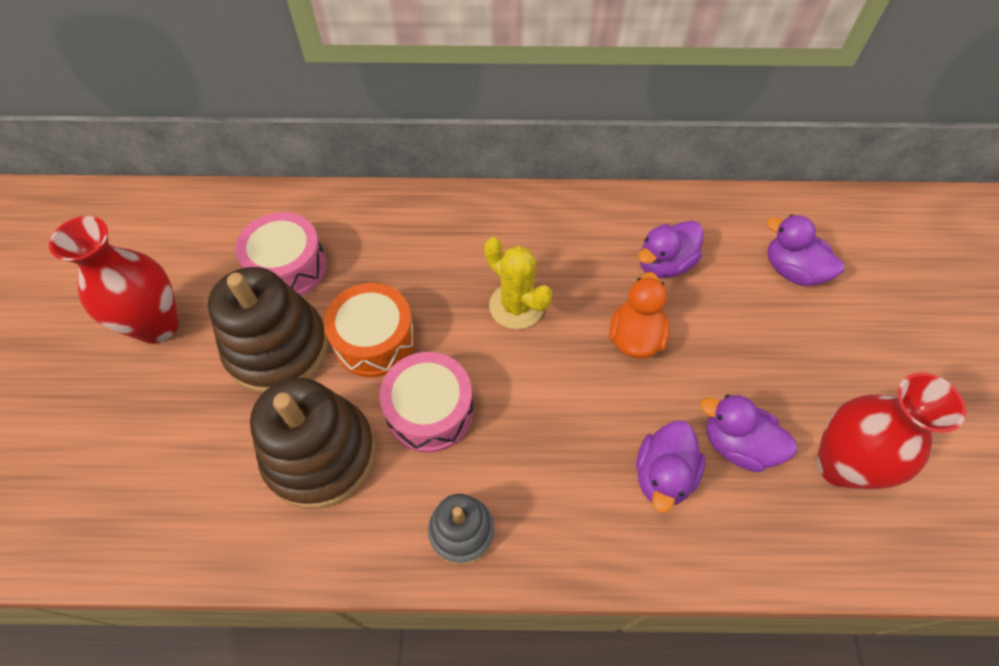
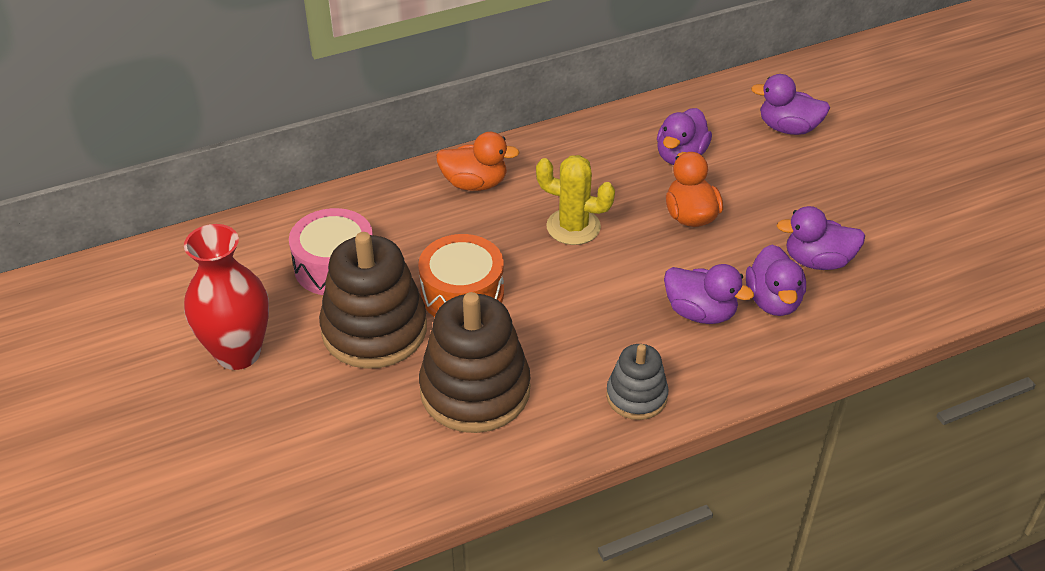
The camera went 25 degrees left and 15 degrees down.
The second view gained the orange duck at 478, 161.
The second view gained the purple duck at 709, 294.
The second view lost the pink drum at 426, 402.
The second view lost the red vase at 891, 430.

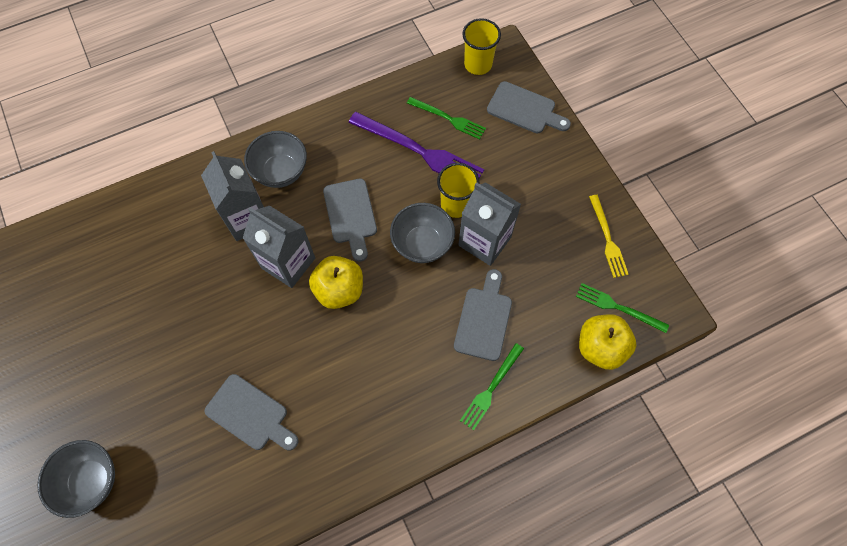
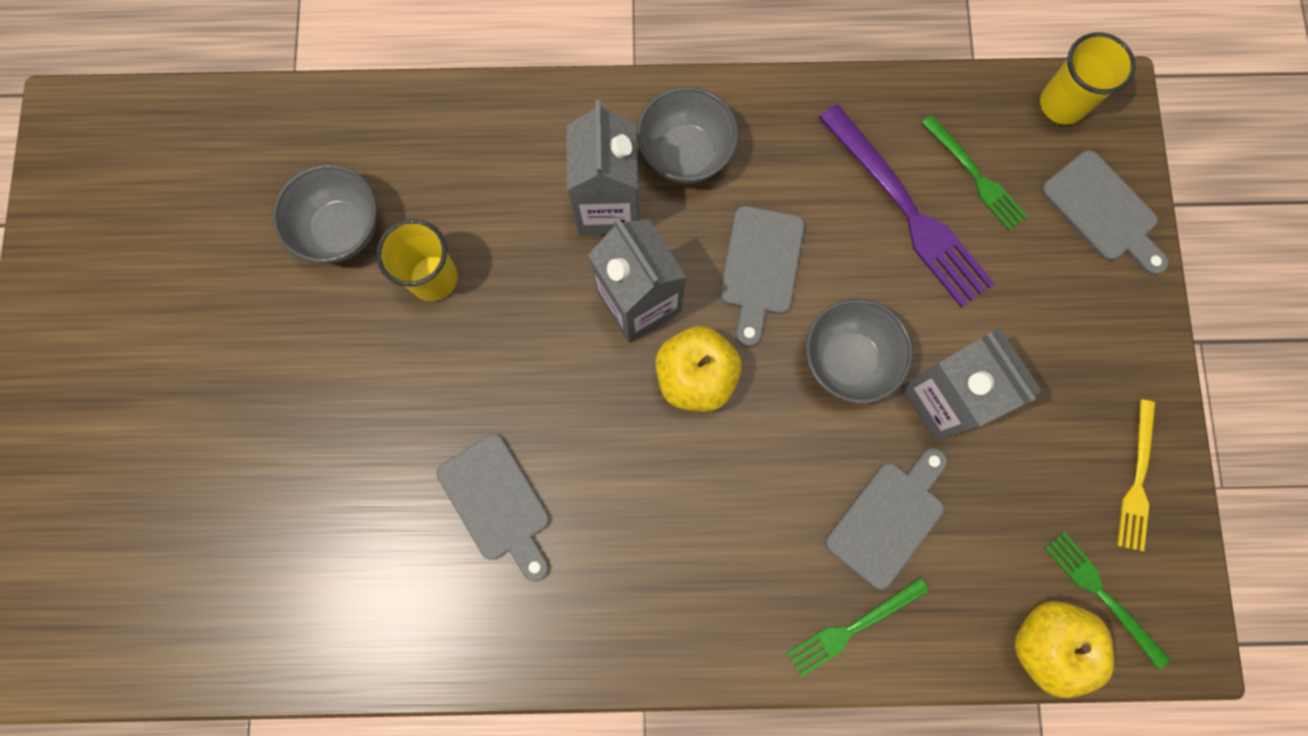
The camera went 25 degrees right and 10 degrees up.
The grey bowl ended up elsewhere, having gone from 76, 479 to 325, 214.
The yellow cup ended up elsewhere, having gone from 458, 190 to 417, 260.

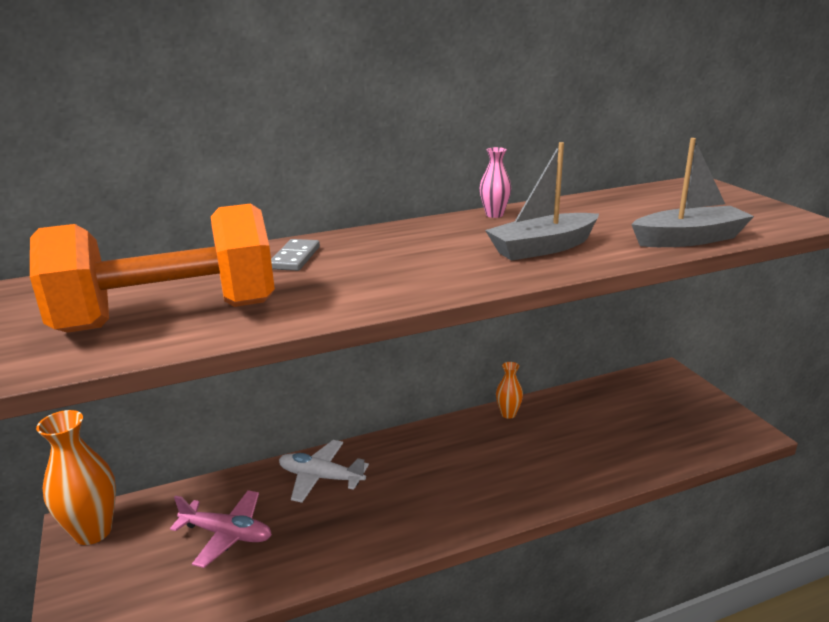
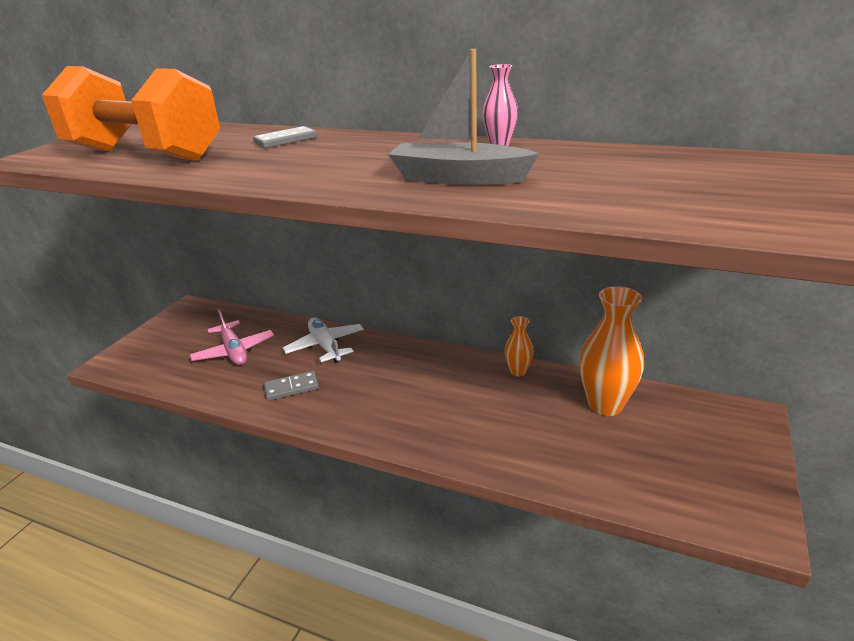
The camera went 45 degrees right and 5 degrees up.
The second view gained the grey domino at 291, 386.
The orange vase ended up elsewhere, having gone from 76, 477 to 611, 351.
The second view lost the grey boat at 692, 192.

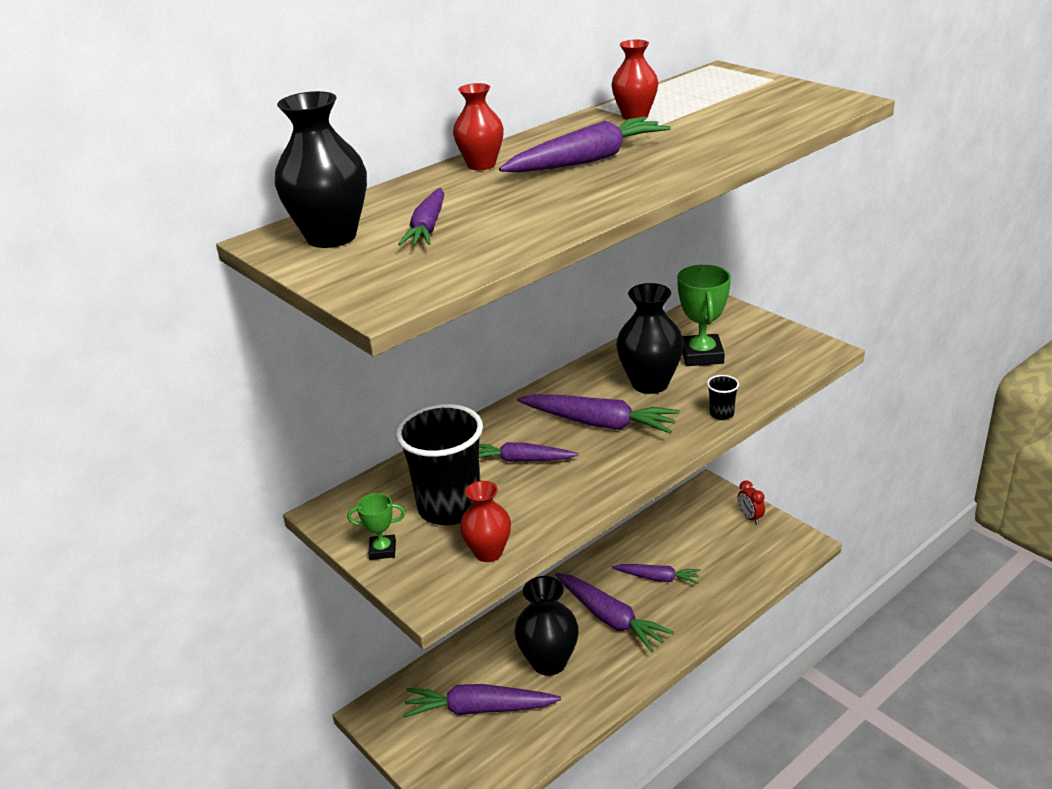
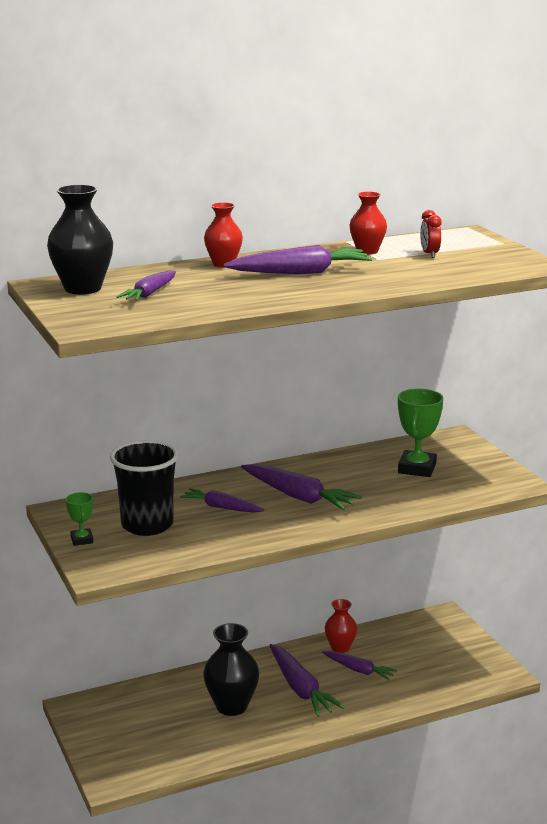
The camera went 15 degrees right and 10 degrees down.
The green trophy at 376, 526 ended up facing another way, 60 degrees clockwise from before.
The red vase ended up elsewhere, having gone from 485, 521 to 341, 626.
The red clock ended up elsewhere, having gone from 751, 502 to 430, 234.
The second view lost the purple carrot at 482, 701.
The second view lost the black vase at 650, 338.
The second view lost the black cup at 723, 397.

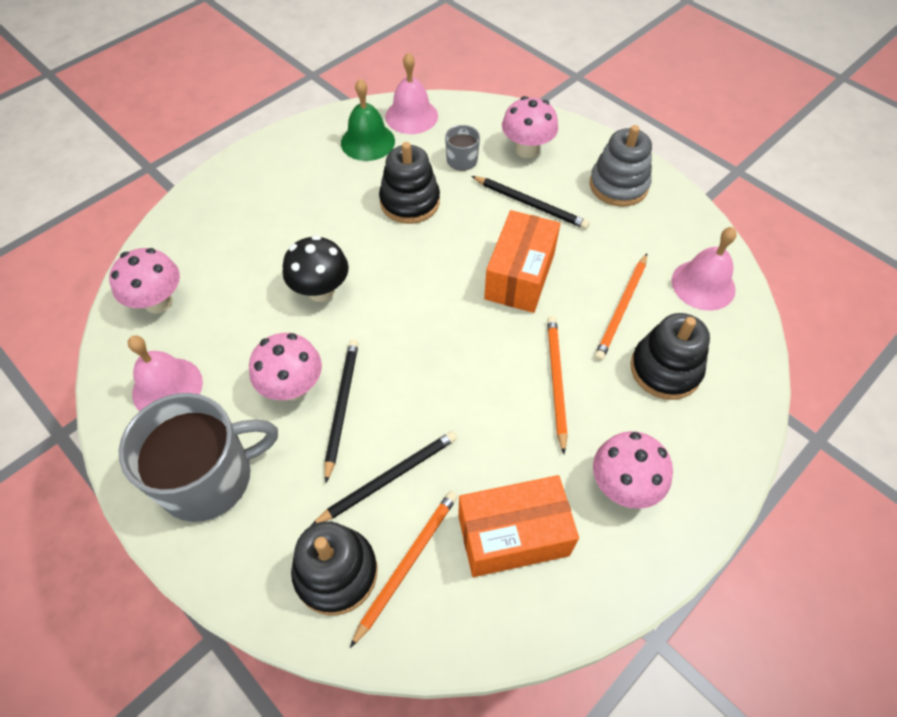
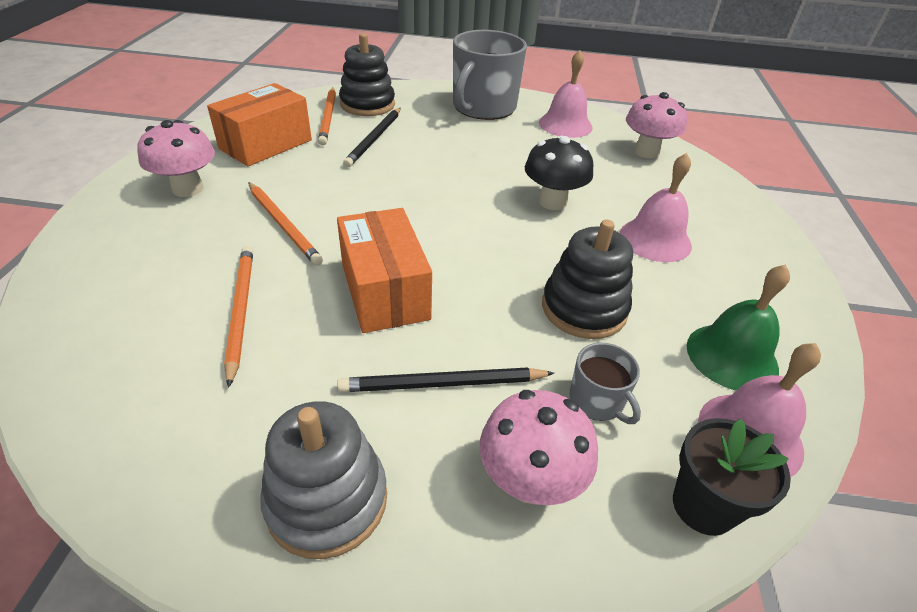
The camera went 140 degrees right and 15 degrees down.
The pink bell ended up elsewhere, having gone from 704, 269 to 656, 207.
The second view gained the black flower pot at 732, 477.
The second view lost the pink mushroom at 285, 366.
The second view lost the black pencil at 342, 411.
The second view lost the black stacking toy at 670, 356.

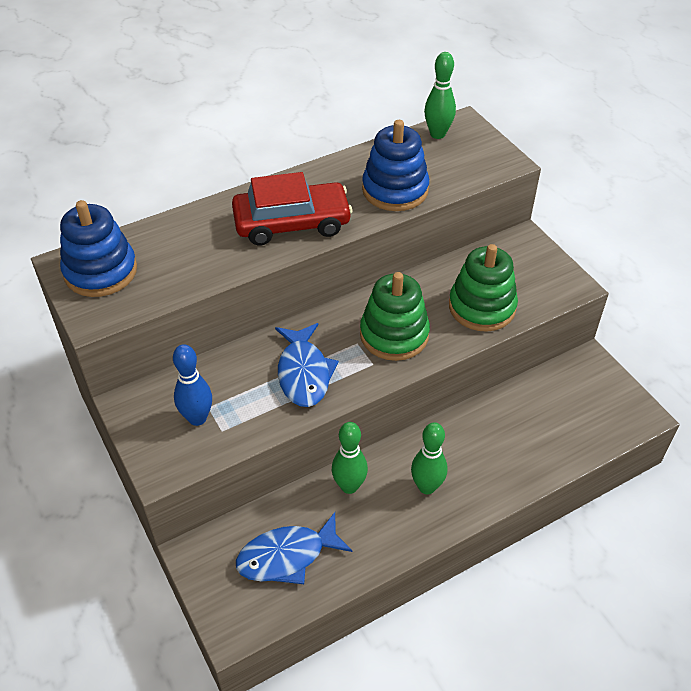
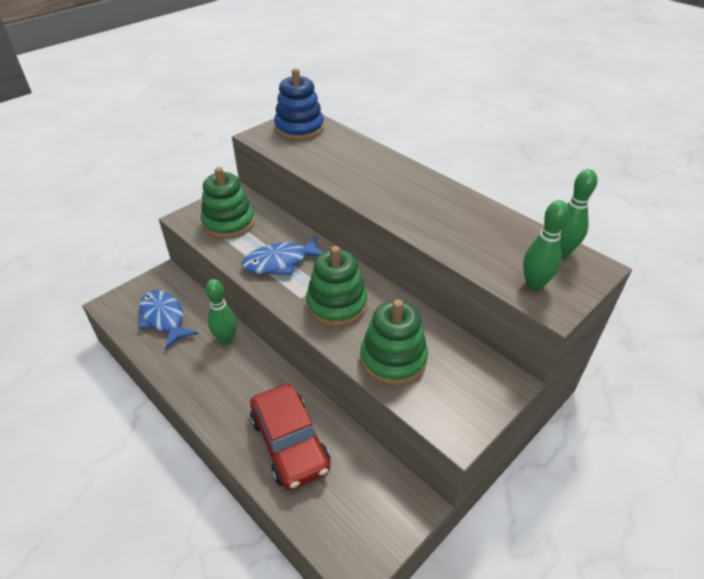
The camera went 75 degrees right and 5 degrees down.
Where the blue bowling pin stood at 192, 385, the green stacking toy came to stand at 228, 203.
The red car ended up elsewhere, having gone from 292, 209 to 290, 437.
The green bowling pin ended up elsewhere, having gone from 429, 458 to 546, 245.
The second view lost the blue stacking toy at 395, 165.

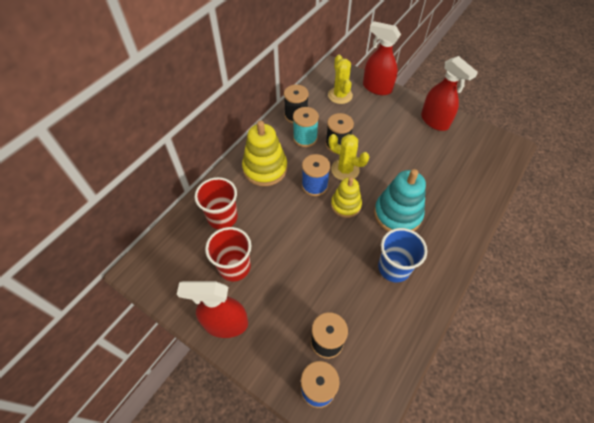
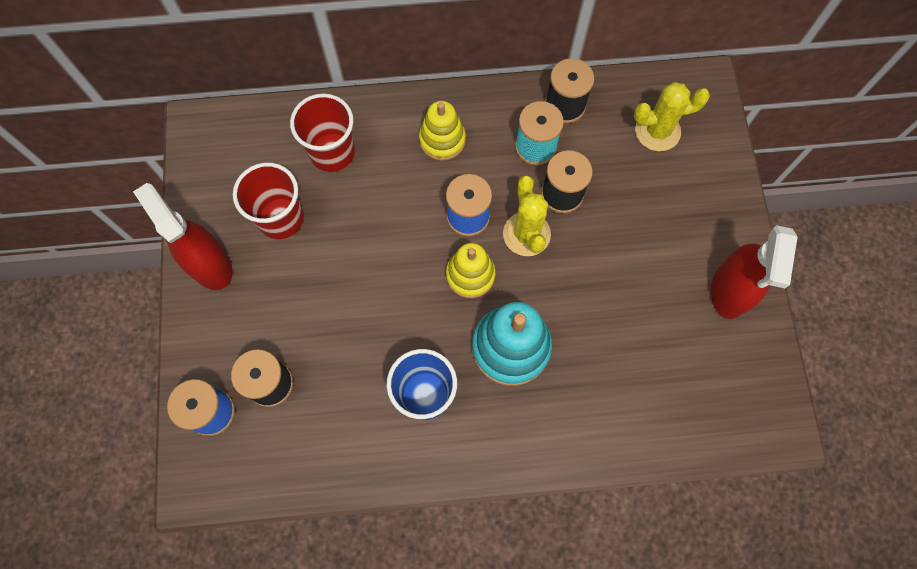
The camera went 50 degrees right and 15 degrees up.
The size of the yellow stacking toy at 264, 153 changed by a factor of 0.64.
The yellow cactus at 340, 79 ended up facing another way, 45 degrees clockwise from before.
The second view lost the red spray bottle at 382, 58.

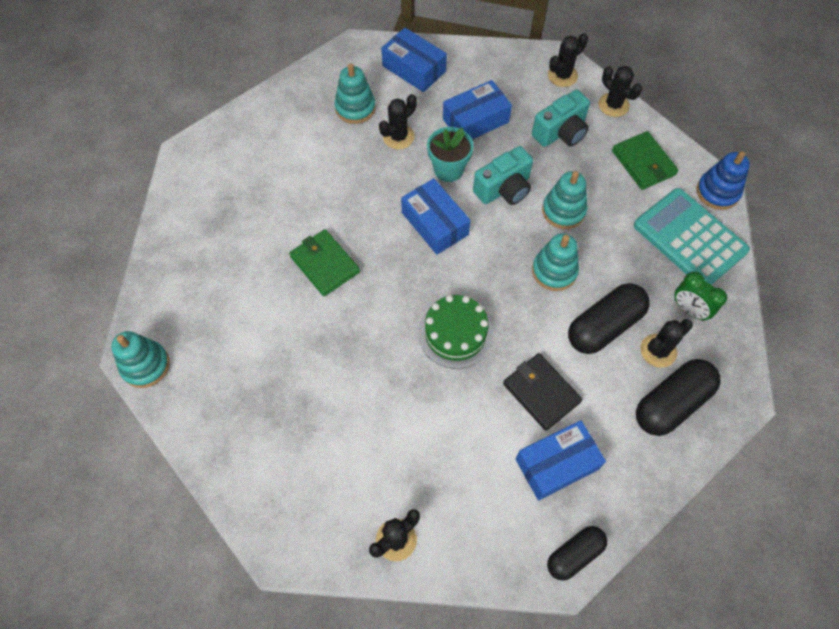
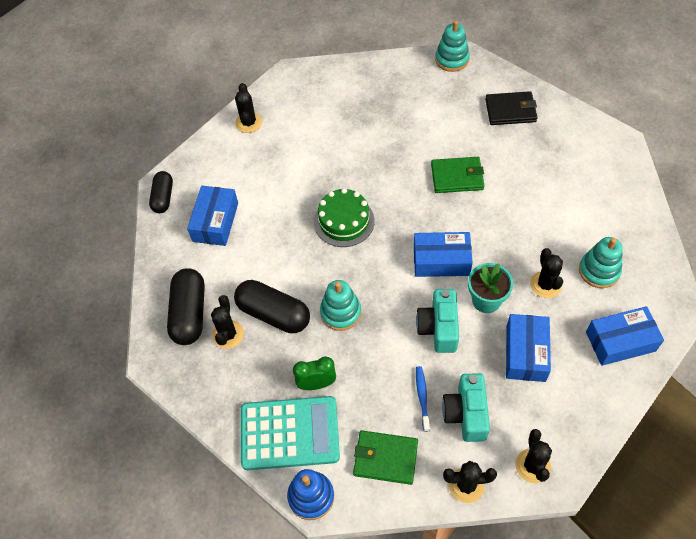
The camera went 130 degrees right and 5 degrees down.
The black capsule at 609, 318 ended up facing another way, 60 degrees counterclockwise from before.
The green clock ended up elsewhere, having gone from 700, 296 to 314, 373.
The second view gained the blue toothbrush at 423, 399.
The black wallet ended up elsewhere, having gone from 542, 392 to 511, 108.
The second view lost the turquoise stacking toy at 564, 200.

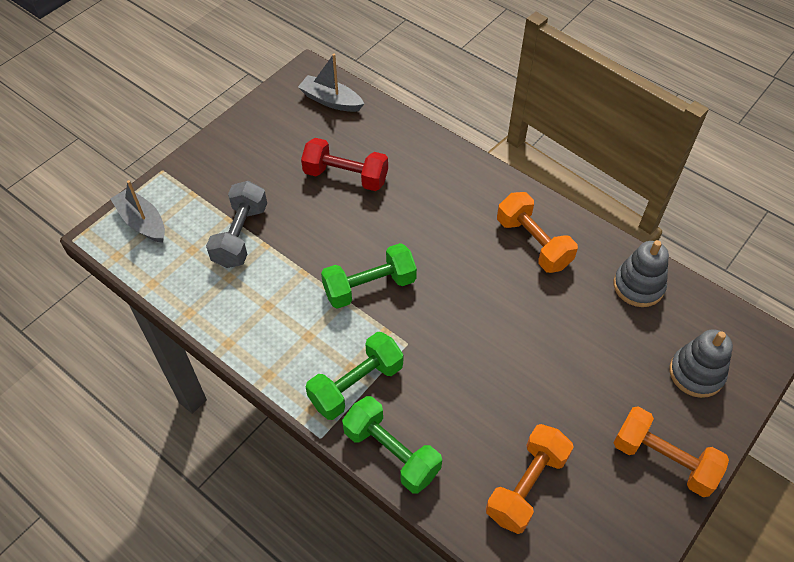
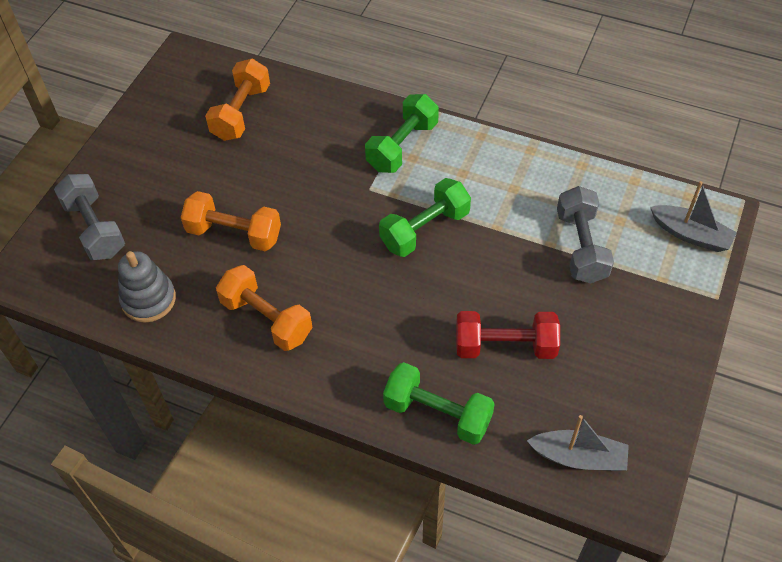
The camera went 165 degrees right and 0 degrees up.
Where the grey stacking toy stood at 701, 363, the grey dumbbell came to stand at 89, 217.
The orange dumbbell ended up elsewhere, having gone from 671, 451 to 231, 221.
The green dumbbell ended up elsewhere, having gone from 392, 444 to 439, 403.

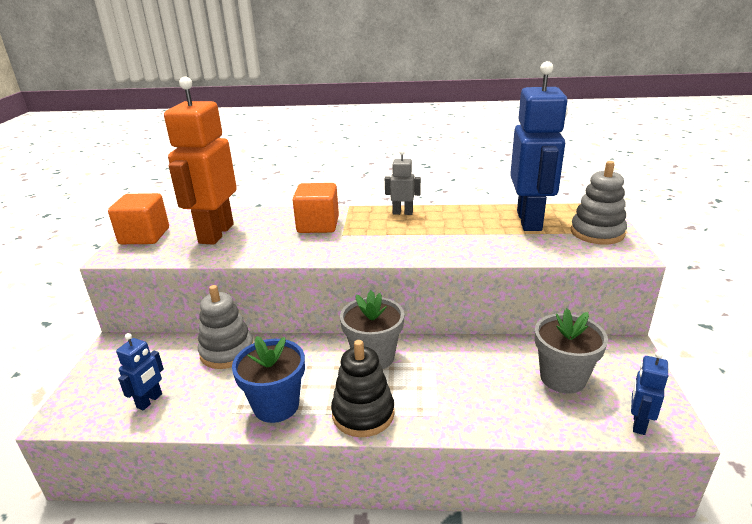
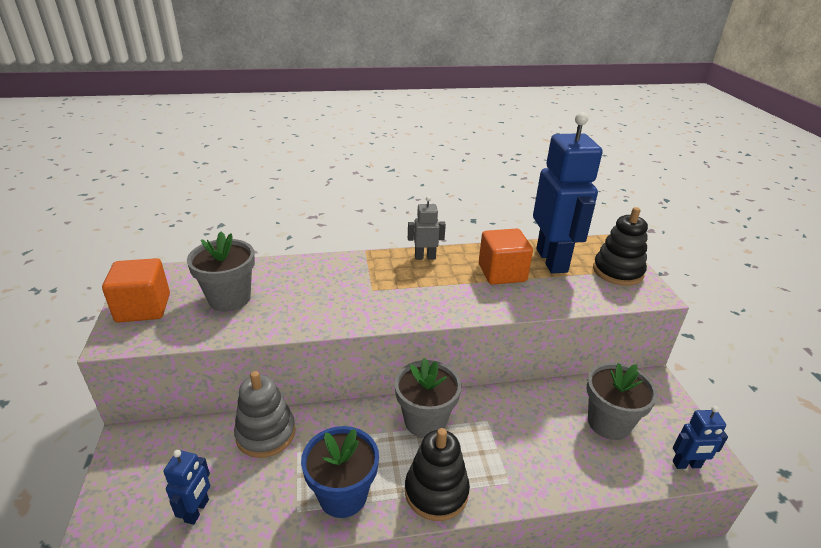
The camera went 15 degrees left and 5 degrees up.
Where the orange robot stood at 200, 160, the grey flower pot came to stand at 221, 271.
The orange cube ended up elsewhere, having gone from 316, 208 to 506, 257.
What was the grey stacking toy at 599, 203 turned into the black stacking toy at 620, 246.
The blue robot at 649, 393 ended up facing another way, 105 degrees counterclockwise from before.

